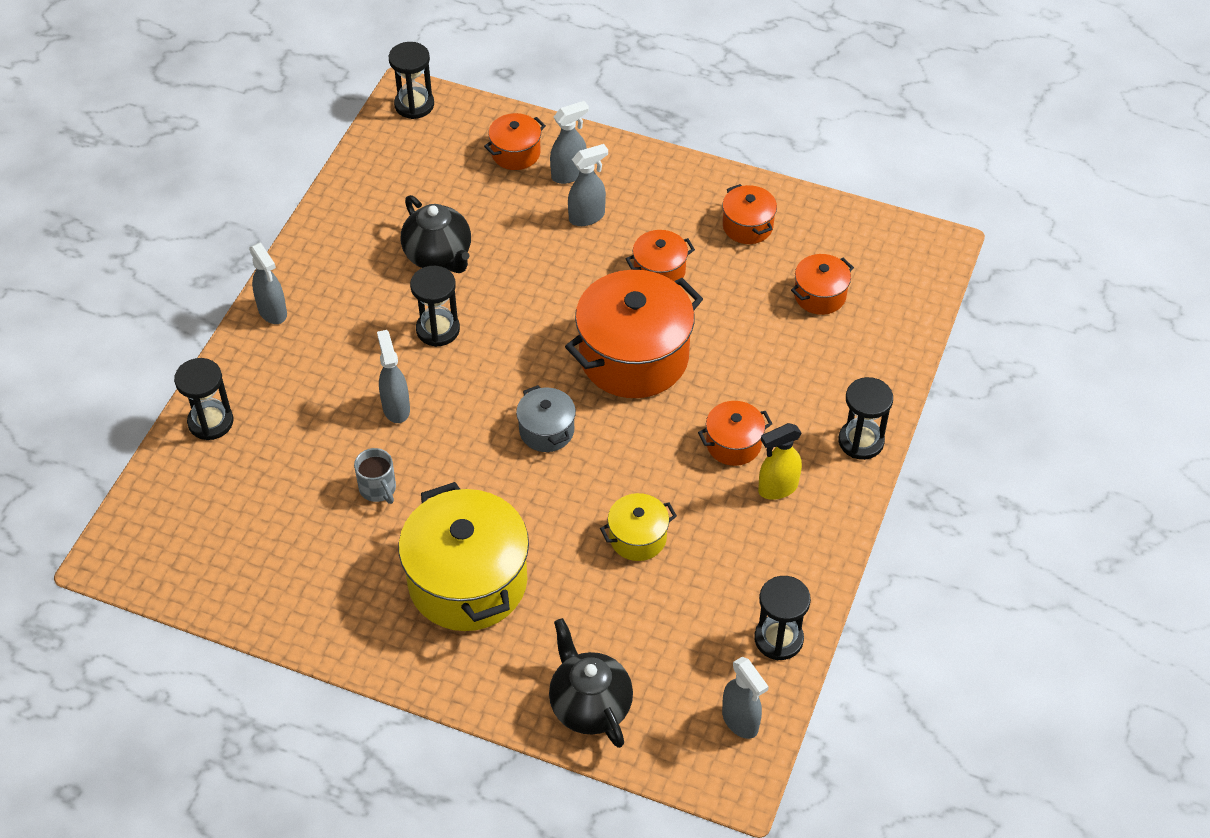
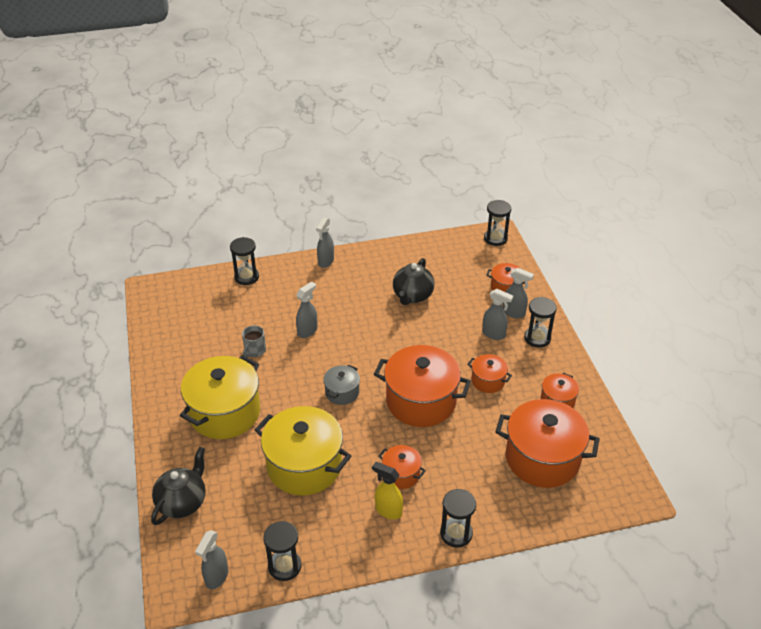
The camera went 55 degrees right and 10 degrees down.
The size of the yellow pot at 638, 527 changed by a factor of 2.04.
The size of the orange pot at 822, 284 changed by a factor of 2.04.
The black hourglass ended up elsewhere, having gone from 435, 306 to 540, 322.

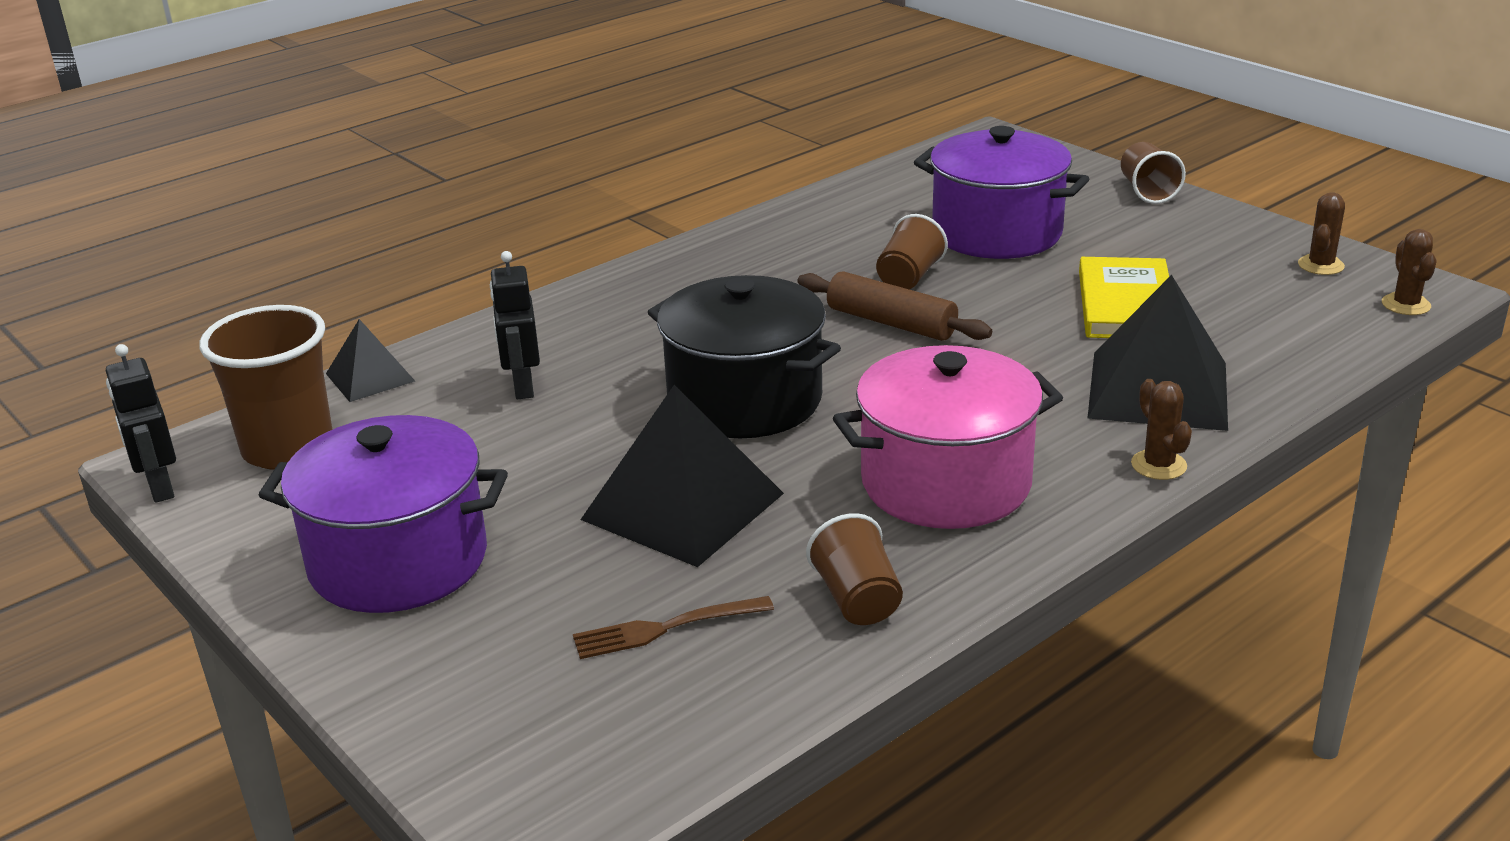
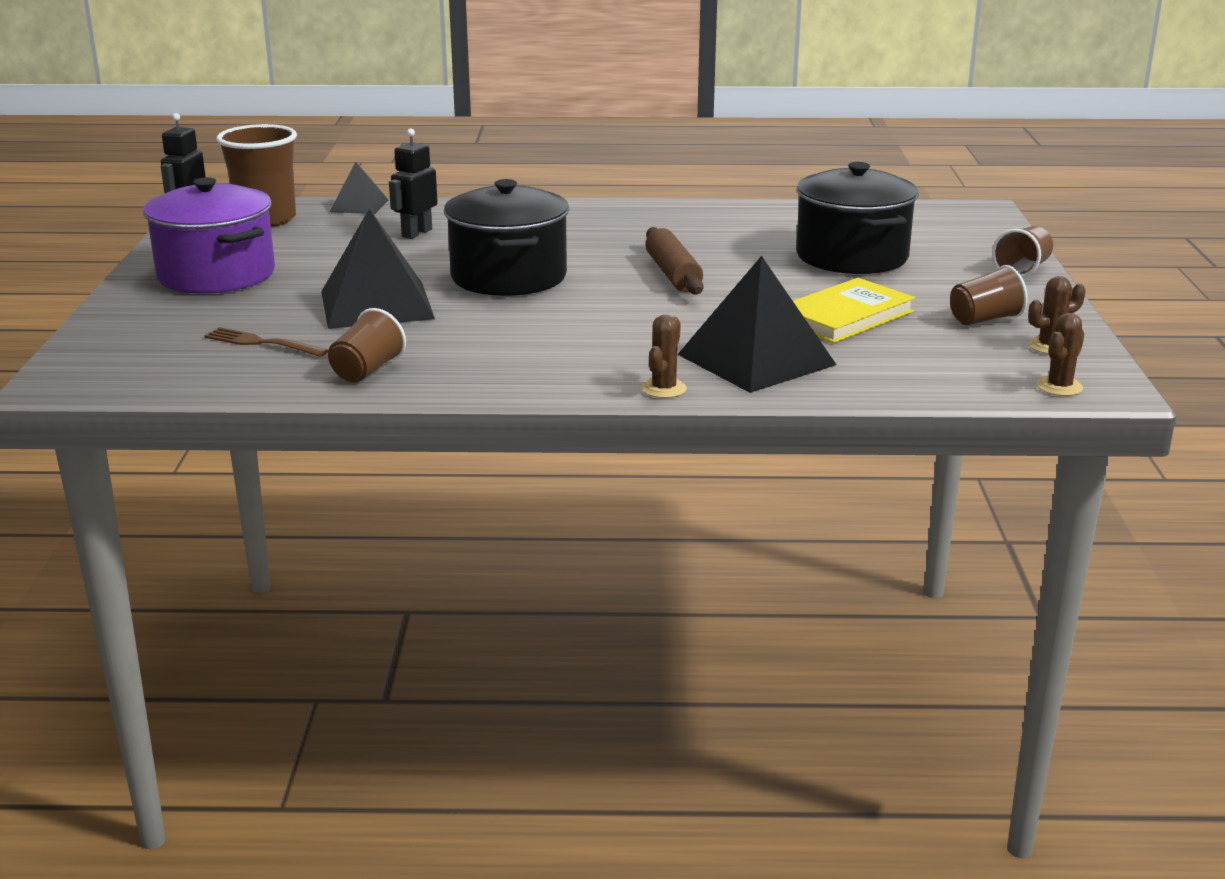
The camera went 40 degrees right and 5 degrees down.
What was the purple pot at 1001, 192 turned into the black pot at 857, 218.
The brown cup ended up elsewhere, having gone from 912, 252 to 989, 295.
The second view lost the pink pot at 948, 437.

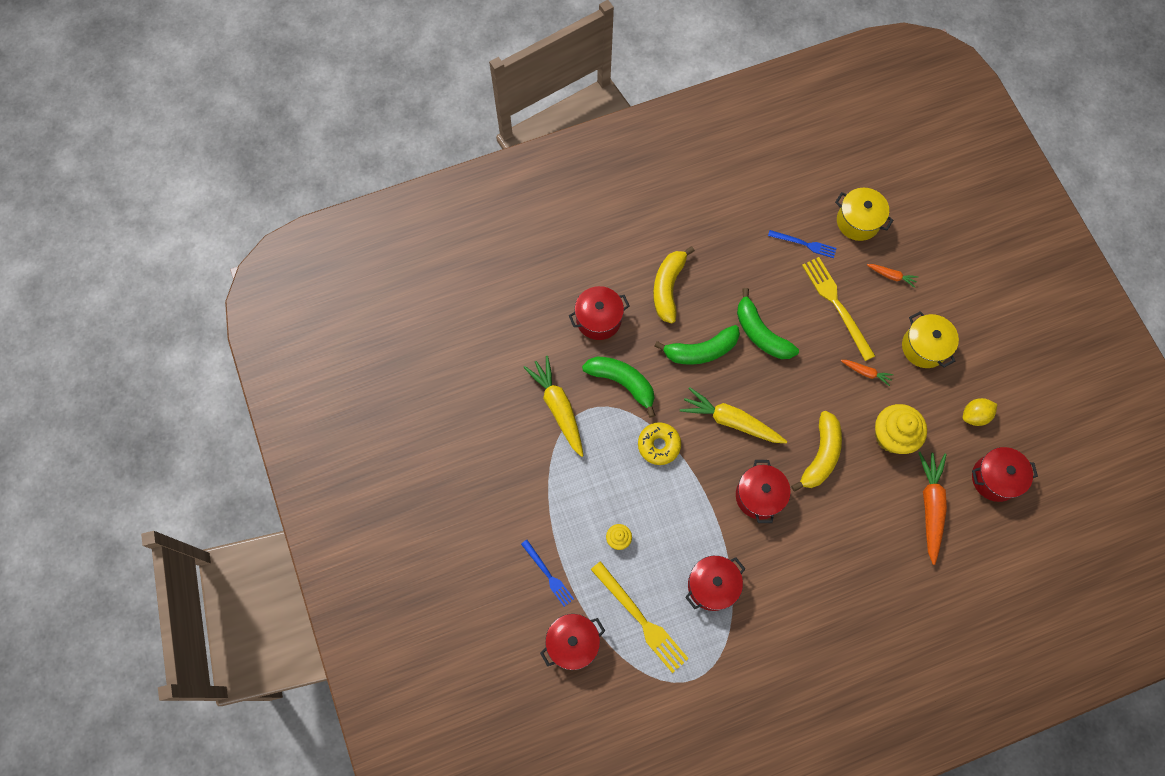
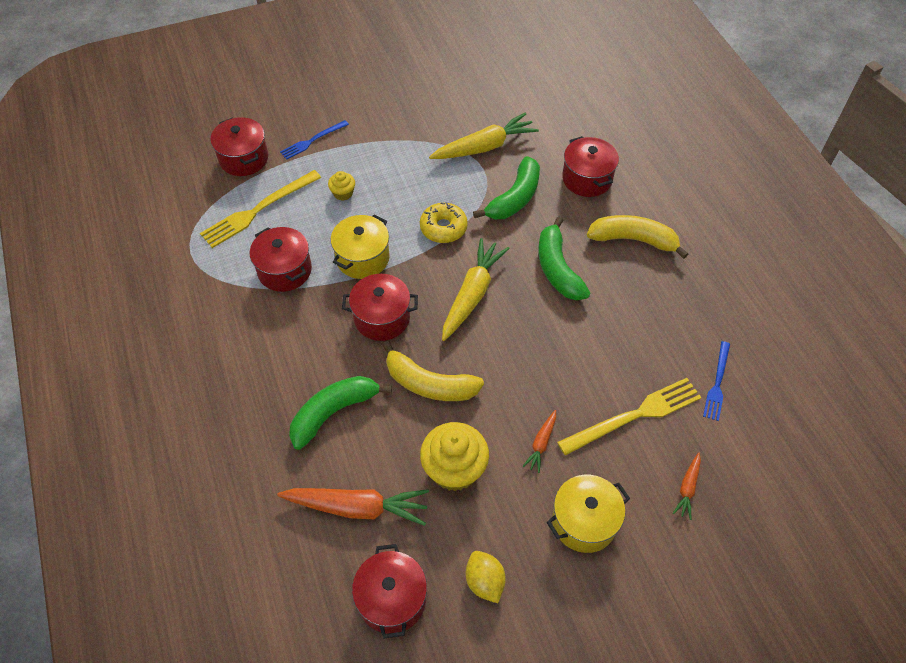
The camera went 90 degrees right and 15 degrees down.
The green banana ended up elsewhere, having gone from 768, 323 to 340, 413.
The yellow pot ended up elsewhere, having gone from 864, 214 to 360, 246.

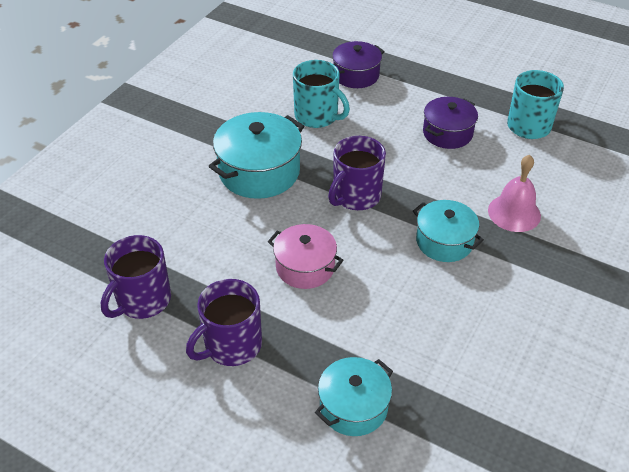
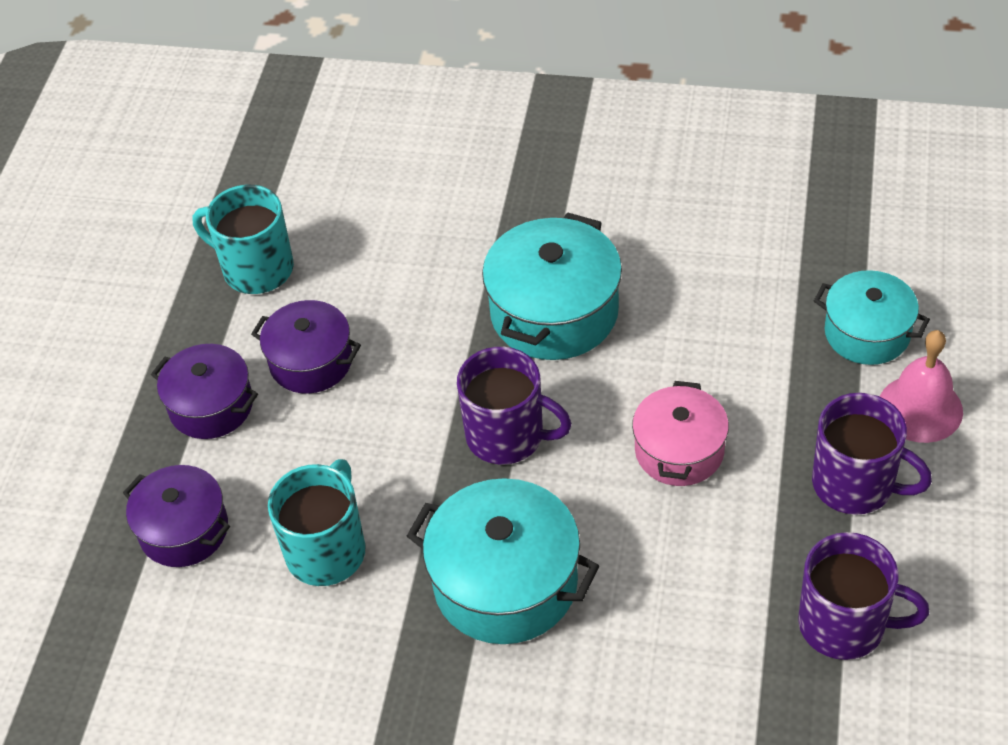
The camera went 105 degrees left and 5 degrees up.
The second view gained the purple pot at 204, 391.
The size of the turquoise pot at 448, 231 changed by a factor of 1.54.
The pink bell ended up elsewhere, having gone from 514, 193 to 921, 386.

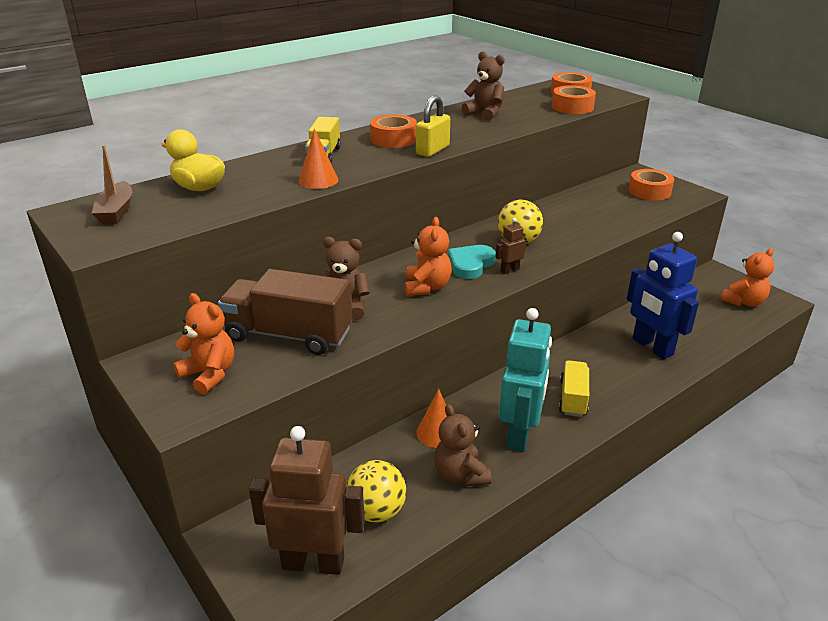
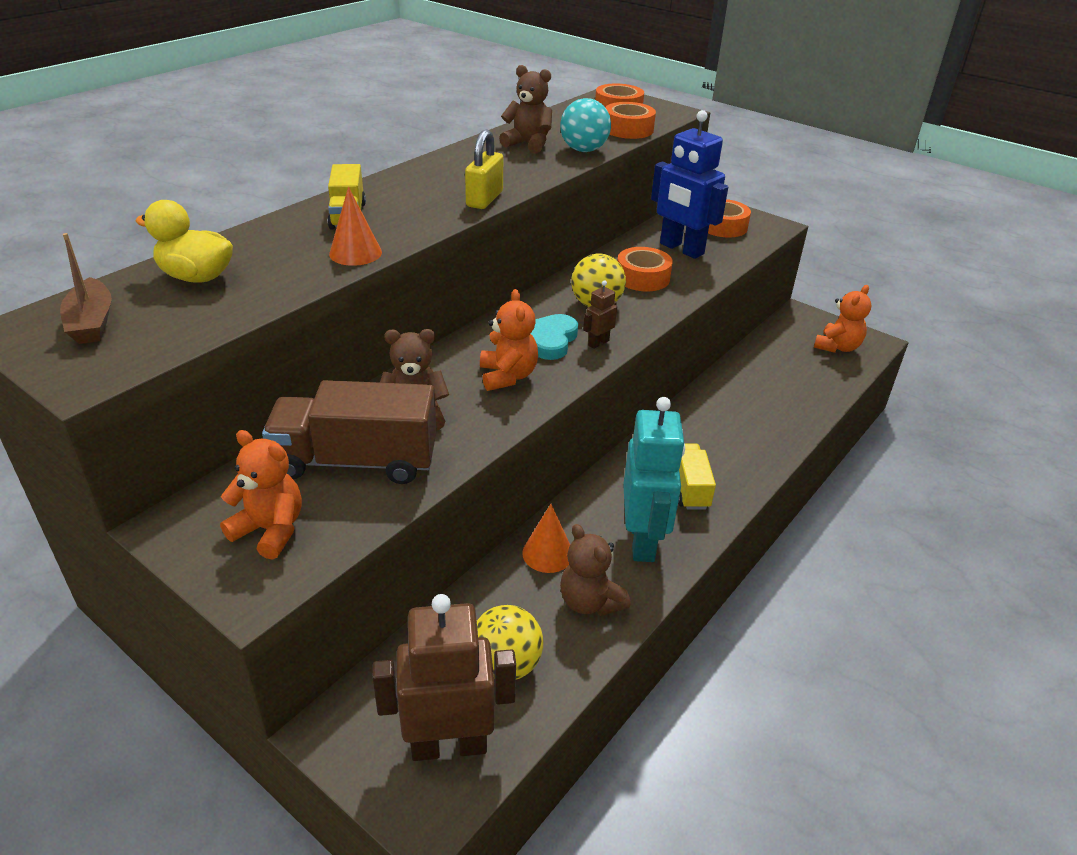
The camera went 15 degrees left and 5 degrees up.
The second view gained the turquoise ball at 585, 125.
The orange tape ended up elsewhere, having gone from 393, 131 to 645, 269.
The blue robot ended up elsewhere, having gone from 663, 295 to 689, 184.

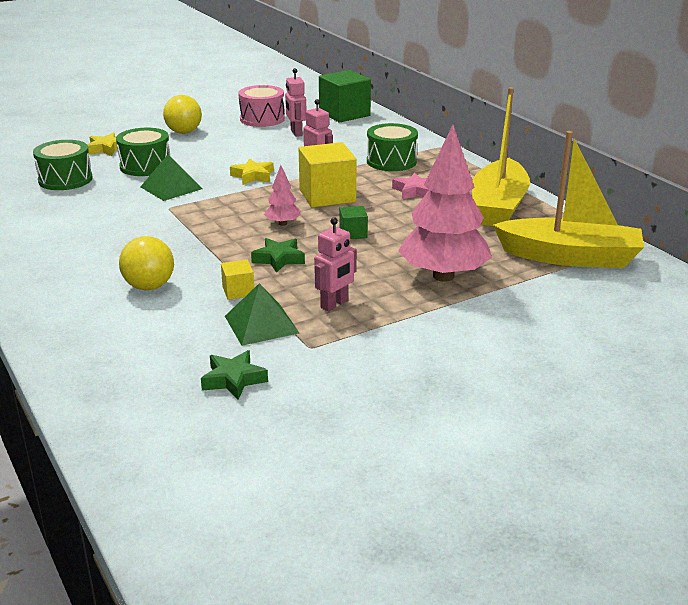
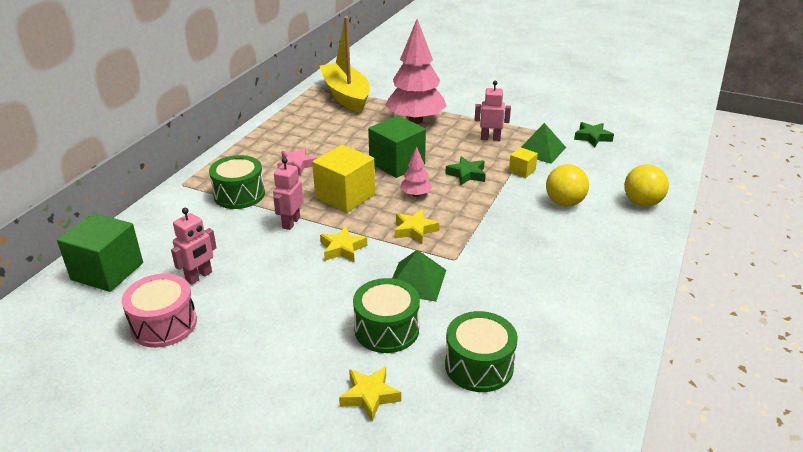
The camera went 125 degrees left and 5 degrees up.
The size of the green cube at 353, 222 changed by a factor of 2.06.
The second view gained the yellow star at 417, 226.
The yellow ball ended up elsewhere, having gone from 182, 114 to 646, 185.
The second view lost the yellow boat at 501, 156.

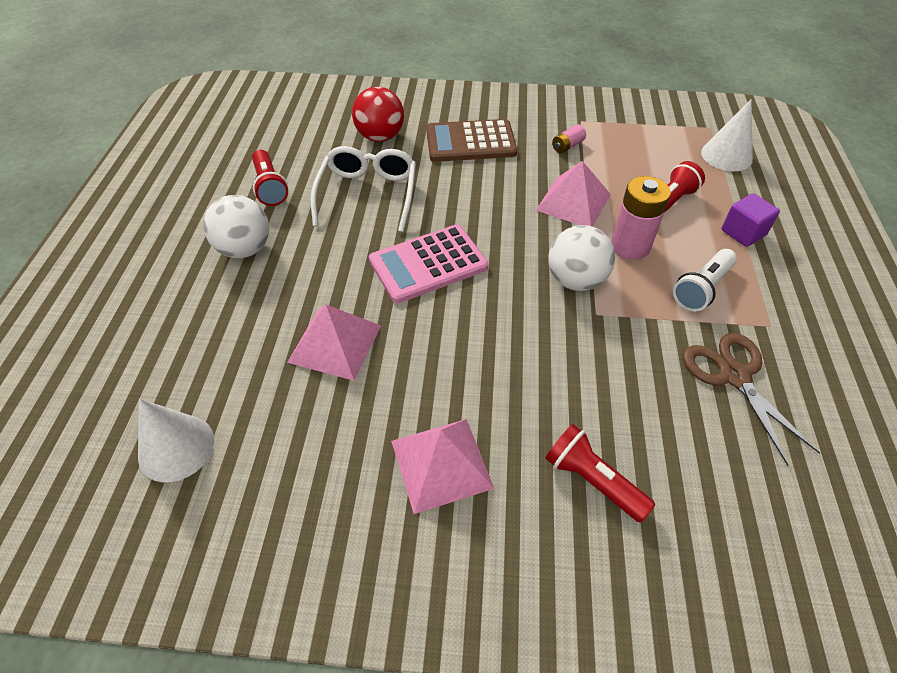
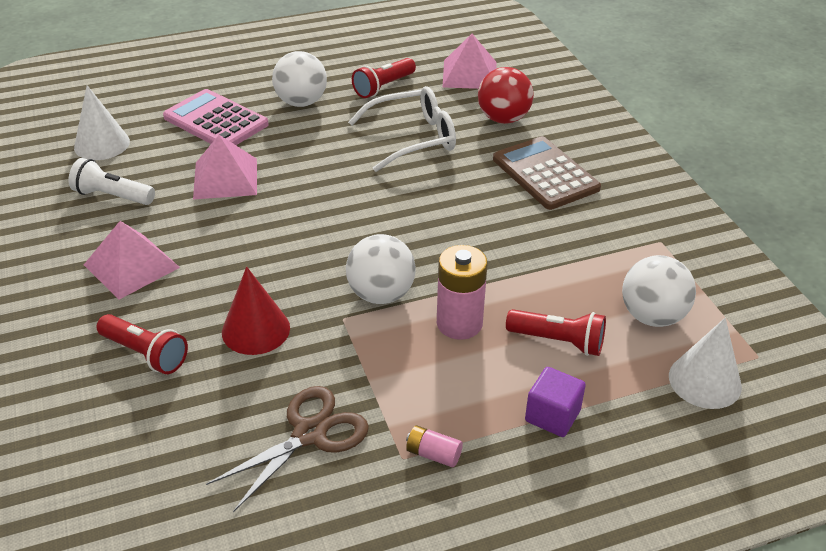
The camera went 65 degrees right and 10 degrees down.
The white flashlight ended up elsewhere, having gone from 705, 280 to 111, 181.
The red flashlight at 600, 473 ended up facing another way, 105 degrees clockwise from before.
The pink calculator ended up elsewhere, having gone from 429, 263 to 216, 117.
The second view gained the red cone at 256, 310.
The pink battery ended up elsewhere, having gone from 569, 138 to 434, 446.
The pink pyramid ended up elsewhere, having gone from 573, 194 to 470, 61.
The second view gained the white ball at 659, 291.

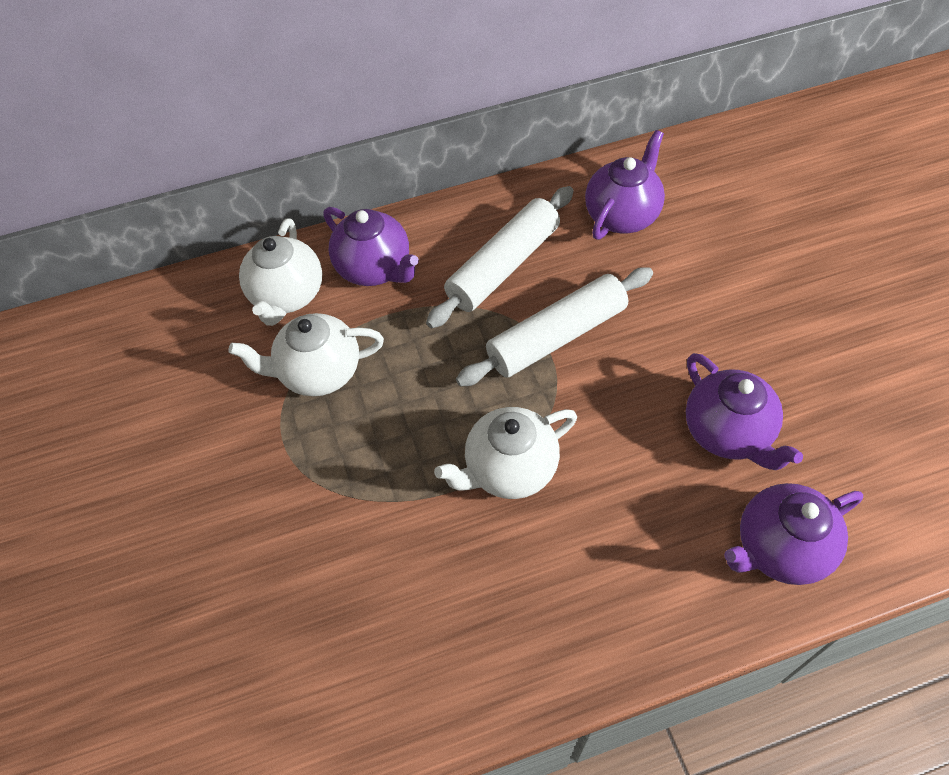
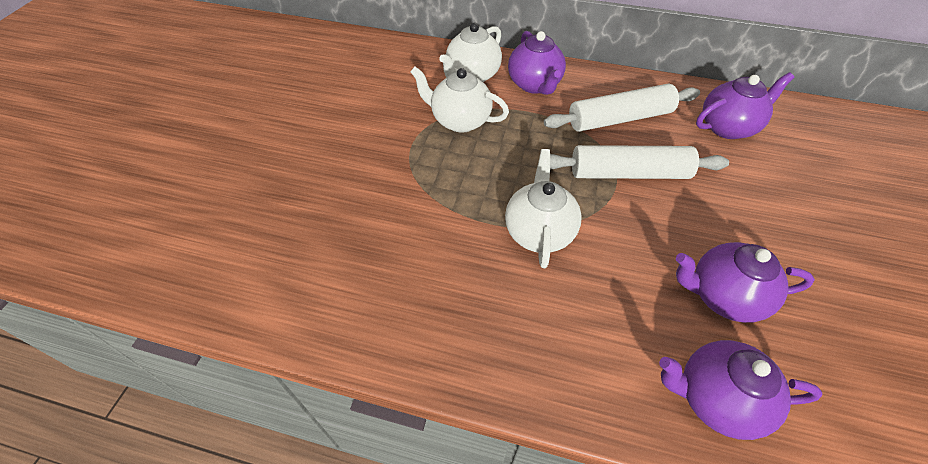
The camera went 30 degrees right and 5 degrees down.
The white teapot at 505, 453 ended up facing another way, 90 degrees clockwise from before.
The purple teapot at 744, 411 ended up facing another way, 90 degrees clockwise from before.

